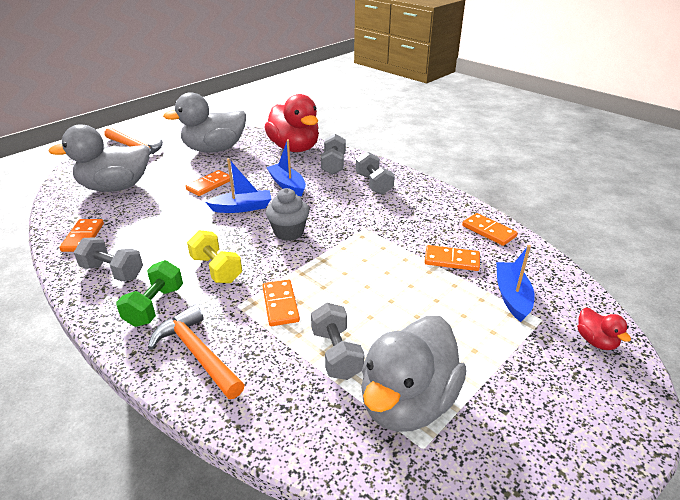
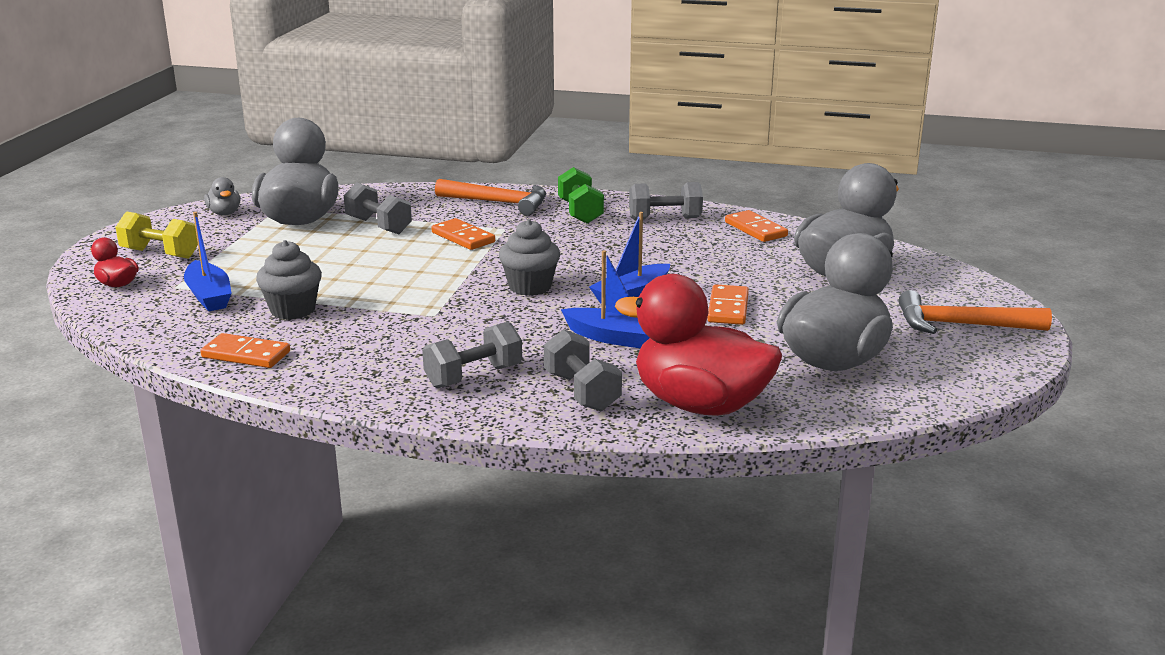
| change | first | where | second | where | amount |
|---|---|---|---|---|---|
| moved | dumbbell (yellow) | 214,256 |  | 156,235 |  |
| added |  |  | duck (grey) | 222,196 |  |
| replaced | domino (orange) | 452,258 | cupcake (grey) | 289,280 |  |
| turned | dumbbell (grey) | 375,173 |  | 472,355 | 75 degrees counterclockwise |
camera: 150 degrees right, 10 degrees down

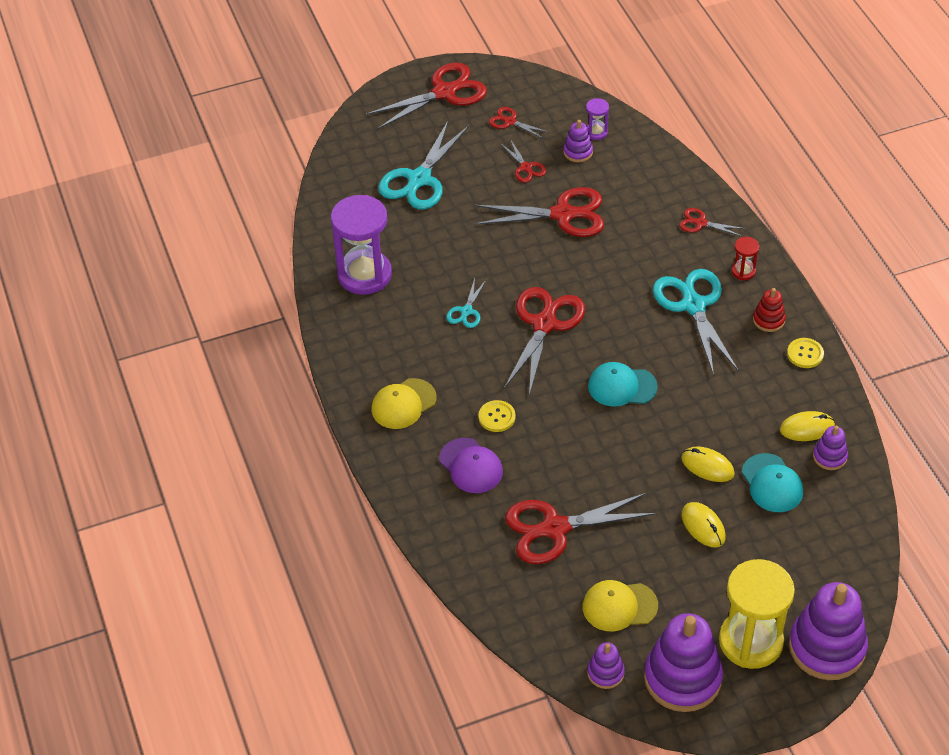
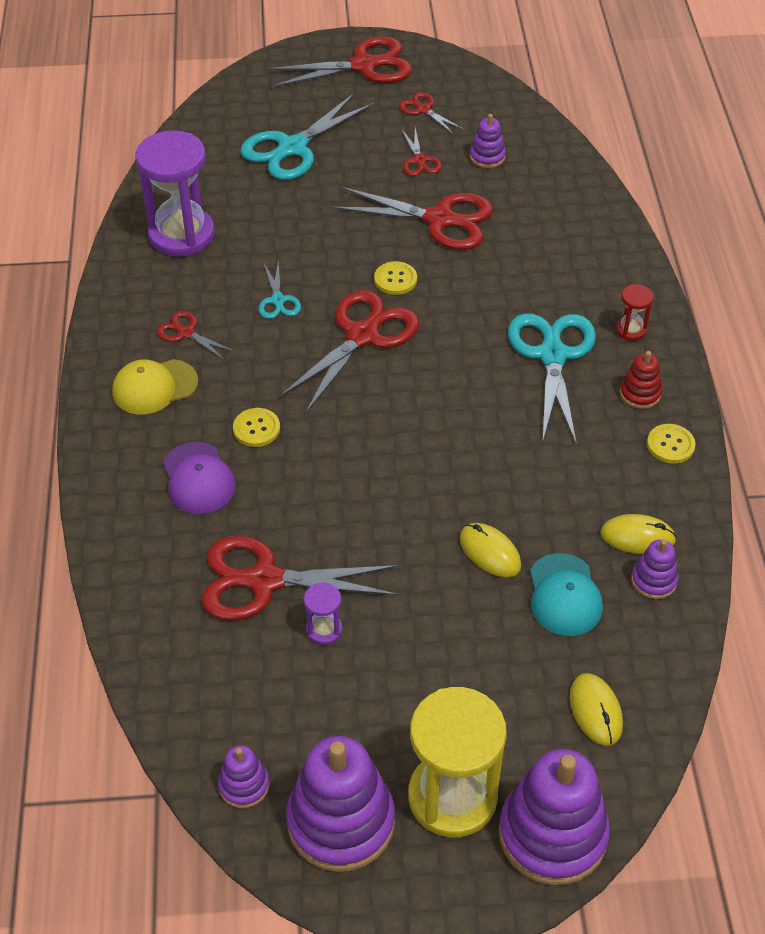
| change | first | where | second | where | amount |
|---|---|---|---|---|---|
| moved | scissors (red) | 712,222 |  | 196,335 |  |
| turned | scissors (turquoise) | 466,303 |  | 279,290 | 45 degrees counterclockwise |
| moved | hourglass (purple) | 597,119 |  | 323,613 |  |
| added |  |  | button (yellow) | 395,278 |  |
| moved | mouse (yellow) | 704,525 |  | 596,709 |  |
| removed | cap (yellow) | 620,605 |  |  |  |
| removed | cap (turquoise) | 623,384 |  |  |  |
camera: 15 degrees right, 0 degrees up

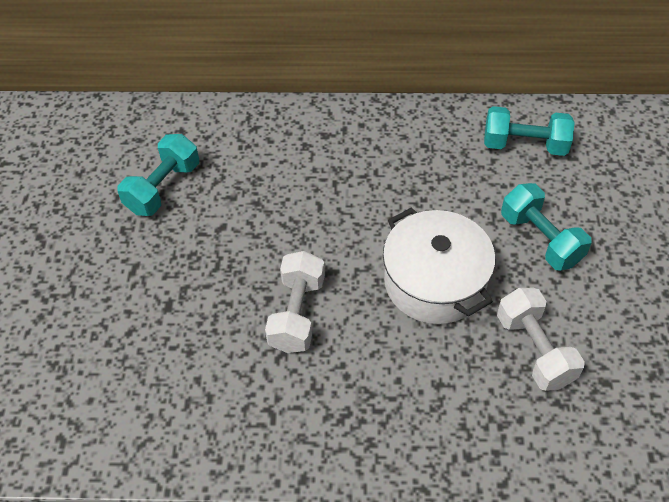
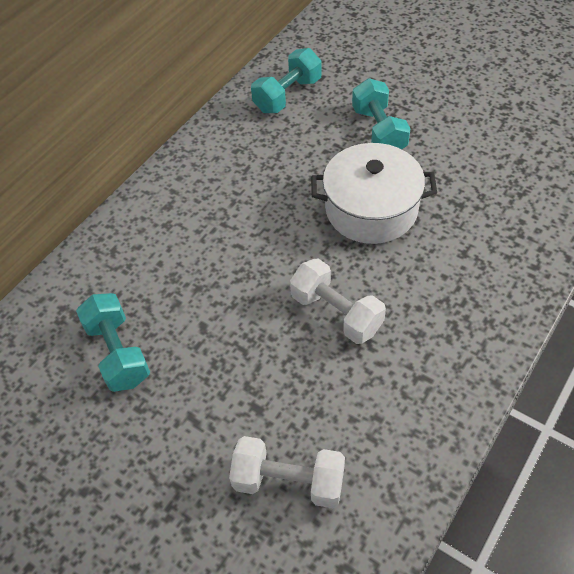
| change | first | where | second | where | amount |
|---|---|---|---|---|---|
| moved | dumbbell (white) | 541,339 |  | 287,472 |  |
| turned | dumbbell (turquoise) | 546,227 |  | 381,113 | 75 degrees clockwise |
camera: 55 degrees left, 0 degrees up

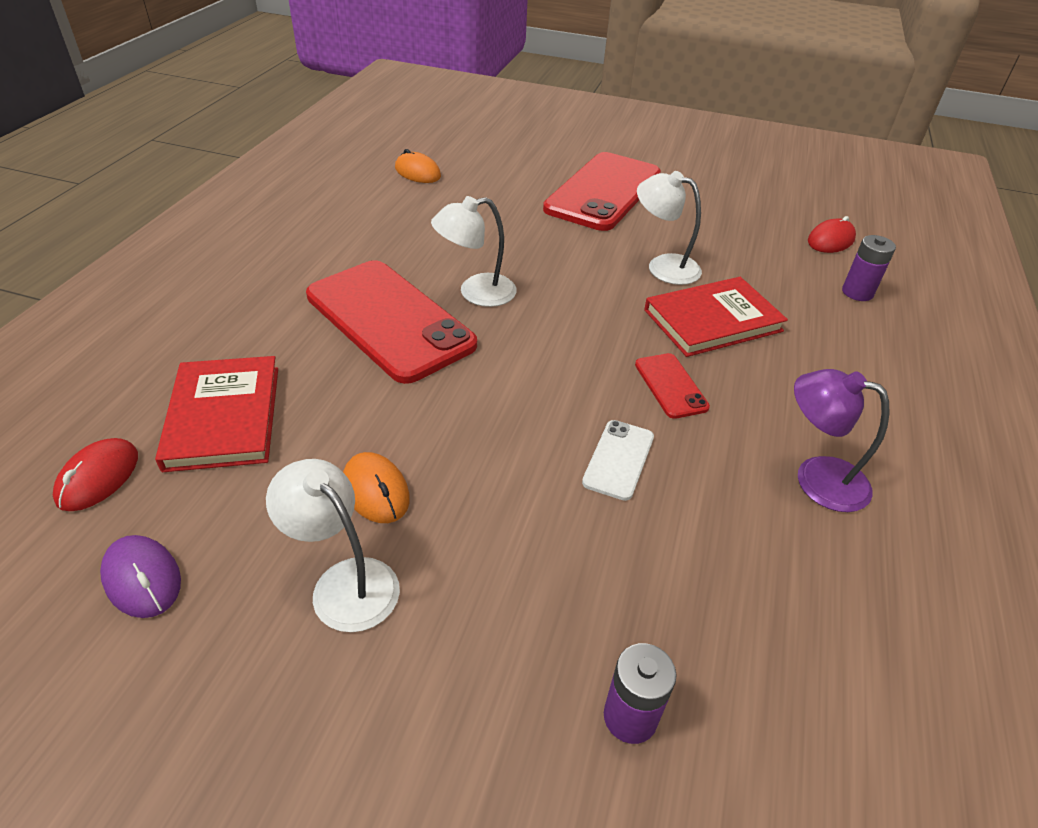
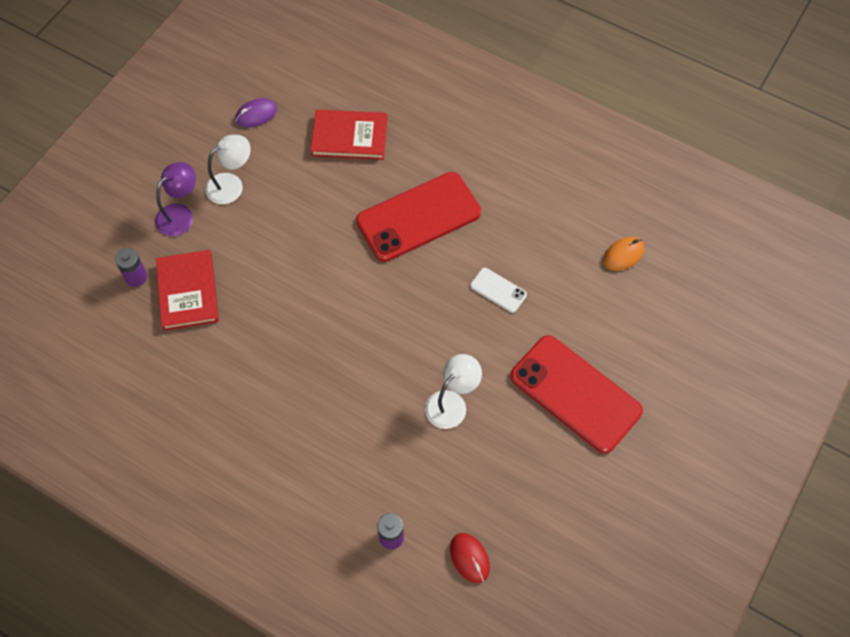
| change | first | where | second | where | amount |
|---|---|---|---|---|---|
| moved | lamp (purple) | 842,440 |  | 175,199 |  |
| moved | book (red) | 716,317 |  | 187,290 |  |
| moved | phone (white) | 618,460 |  | 498,290 |  |
| removed | mouse (red) | 95,474 |  |  |  |
| removed | mouse (orange) | 376,487 |  |  |  |
| removed | lamp (white) | 474,251 |  |  |  |
| removed | phone (red) | 672,386 |  |  |  |
camera: 105 degrees right, 20 degrees up

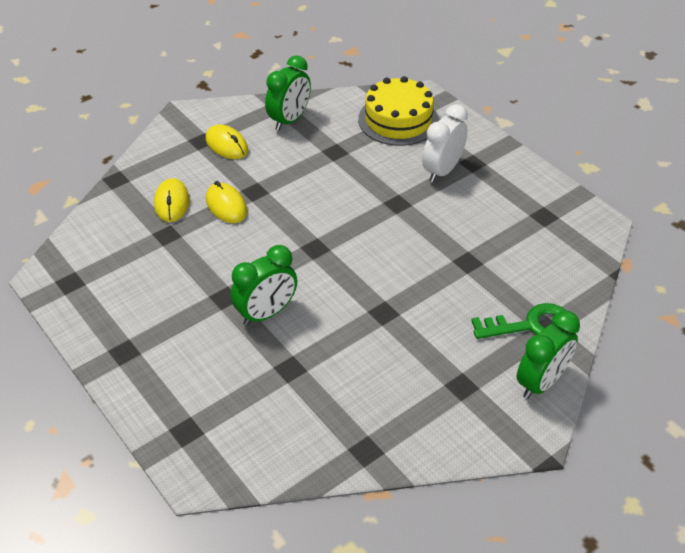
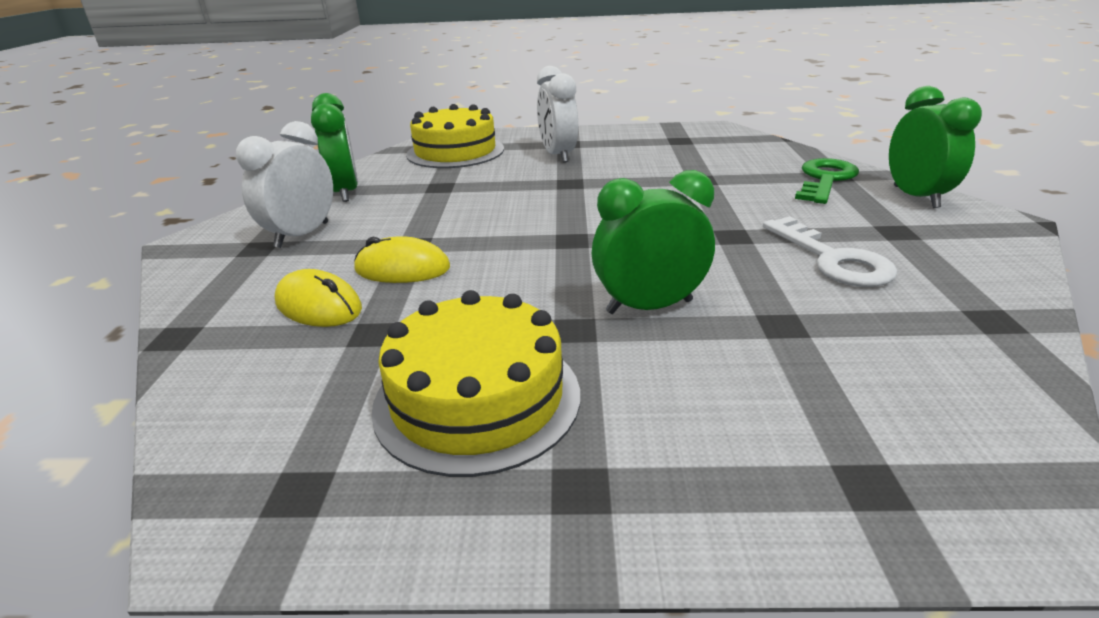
| change | first | where | second | where | amount |
|---|---|---|---|---|---|
| replaced | mouse (yellow) | 227,141 | clock (white) | 284,184 |  |
| added |  |  | cake (yellow) | 475,383 |  |
| turned | clock (green) | 264,285 |  | 653,242 | 105 degrees counterclockwise |
| added |  |  | key (white) | 830,251 |  |
camera: 50 degrees left, 15 degrees down

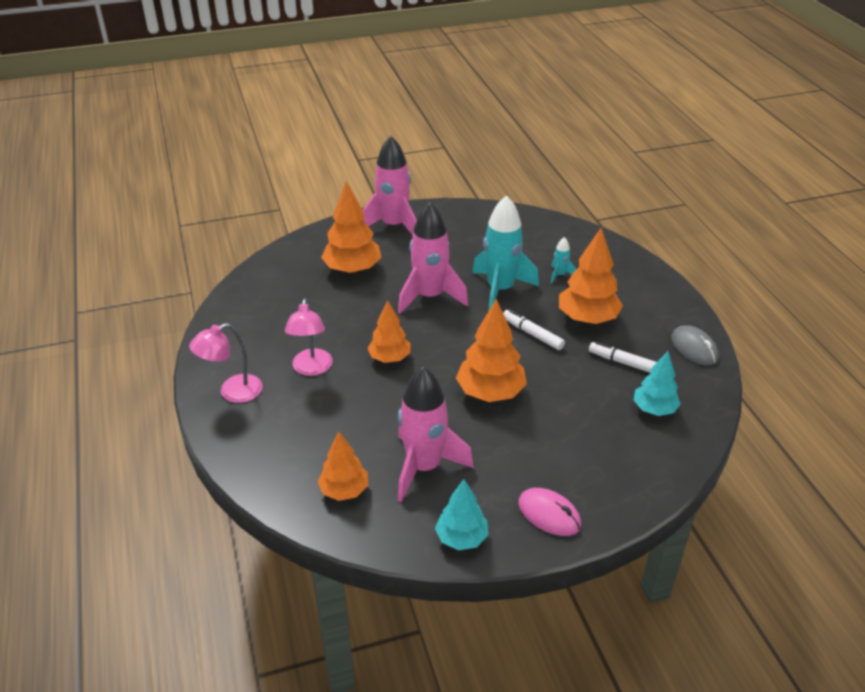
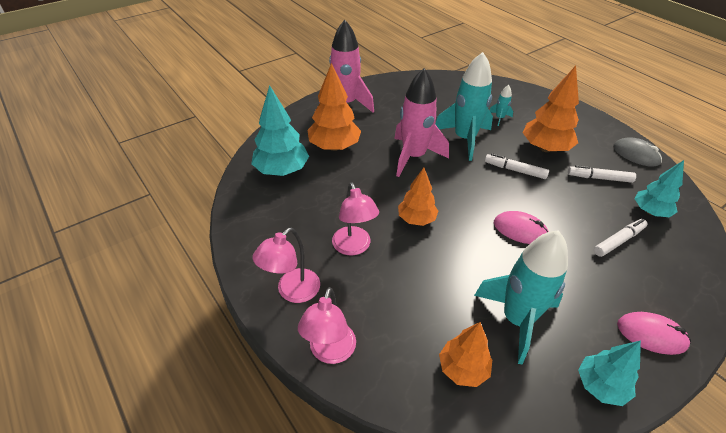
| change | first | where | second | where | amount |
|---|---|---|---|---|---|
| added |  |  | tree (turquoise) | 280,130 |  |
| added |  |  | lamp (pink) | 327,325 |  |
| recoloured | rocket (pink) | 435,434 | rocket (turquoise) | 521,297 |  |
| replaced | tree (orange) | 491,350 | mouse (pink) | 521,227 |  |
| added |  |  | marker (white) | 620,238 |  |
camera: 20 degrees left, 5 degrees up

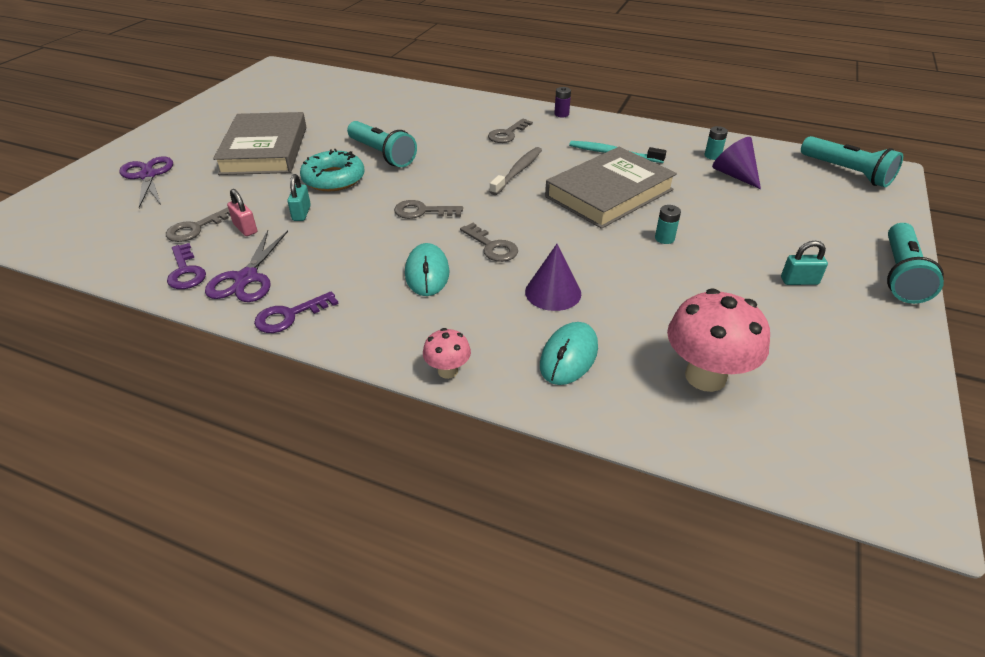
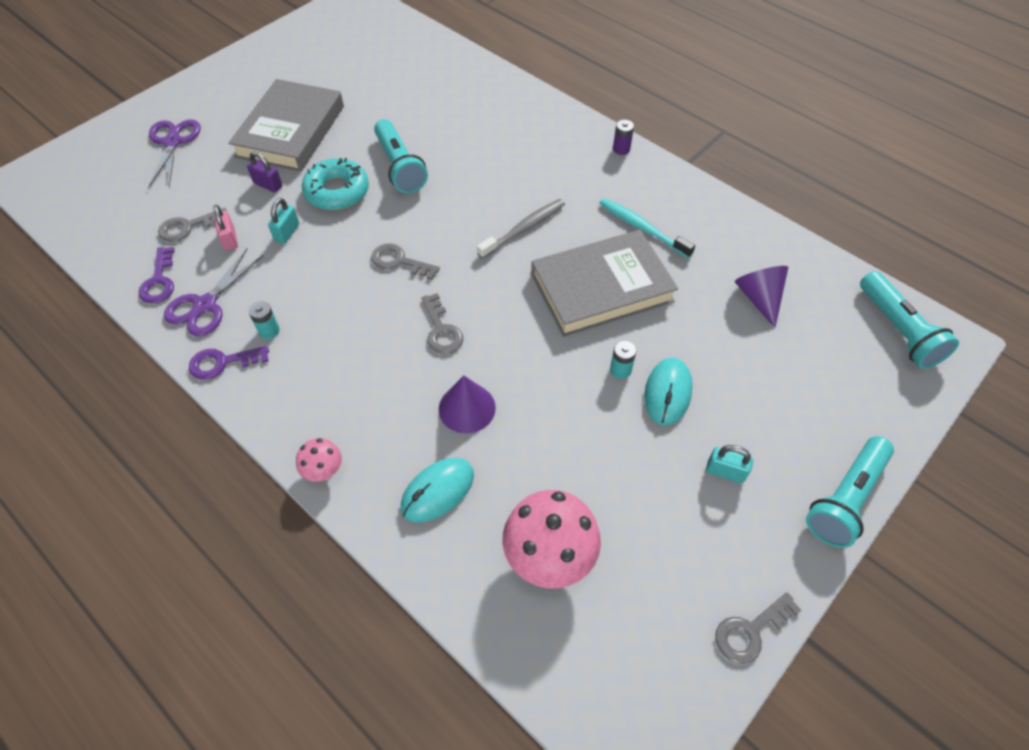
| change | first | where | second | where | amount |
|---|---|---|---|---|---|
| added |  |  | padlock (purple) | 264,172 |  |
| moved | battery (turquoise) | 716,143 |  | 264,320 |  |
| moved | mouse (turquoise) | 427,269 |  | 668,391 |  |
| moved | key (grey) | 510,131 |  | 758,628 |  |
camera: 20 degrees right, 15 degrees up

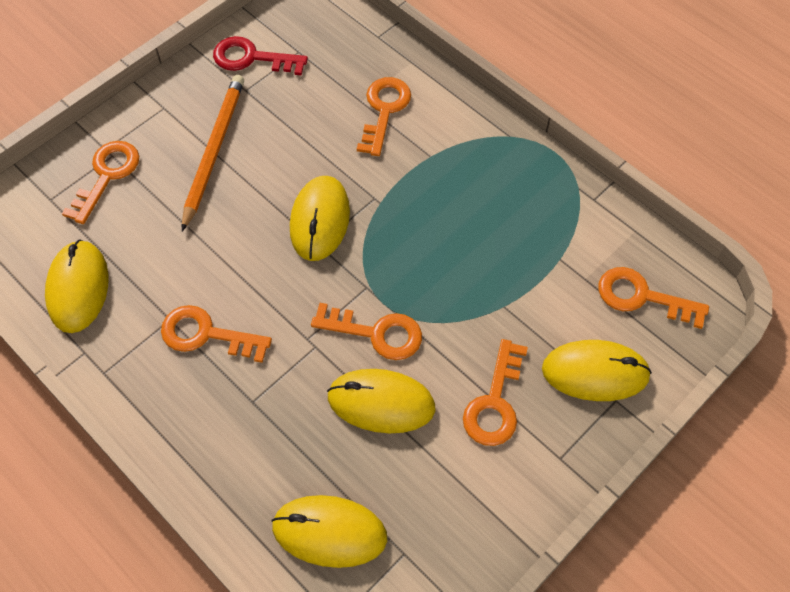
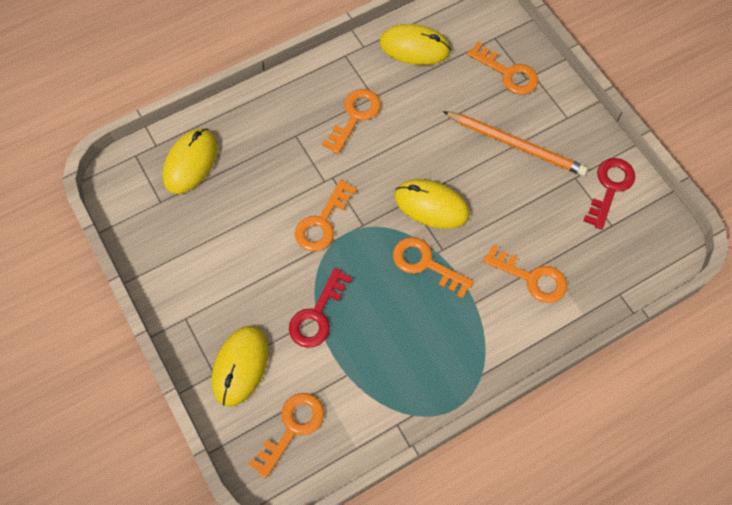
| change | first | where | second | where | amount |
|---|---|---|---|---|---|
| added |  |  | key (red) | 320,308 |  |
| moved | key (orange) | 495,392 |  | 433,267 |  |
| removed | mouse (yellow) | 381,401 |  |  |  |
camera: 105 degrees right, 5 degrees up

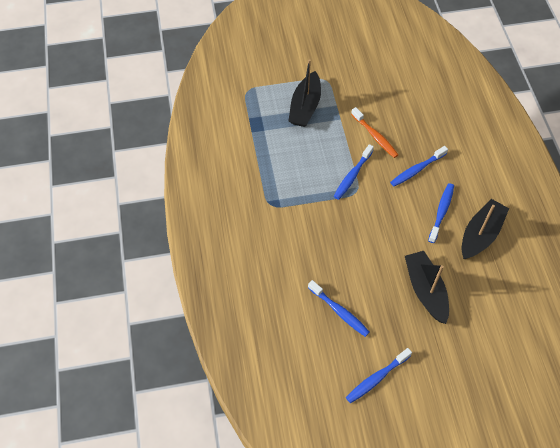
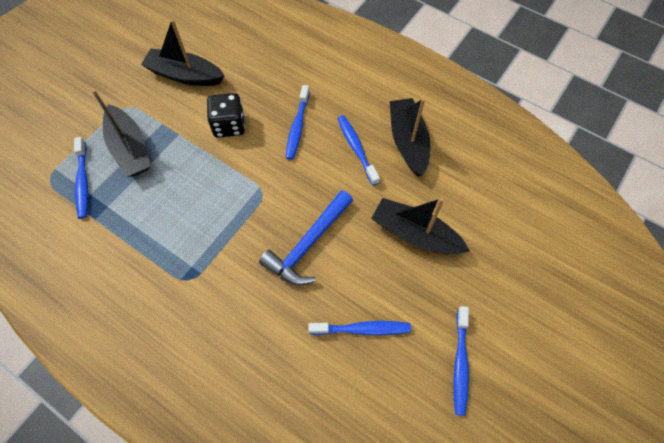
| change | first | where | second | where | amount |
|---|---|---|---|---|---|
| moved | toothbrush (blue) | 354,172 |  | 81,178 |  |
| added |  |  | boat (black) | 183,52 |  |
| replaced | toothbrush (orange) | 374,132 | dice (black) | 226,115 |  |
| added |  |  | hammer (blue) | 306,238 |  |
camera: 45 degrees left, 5 degrees up

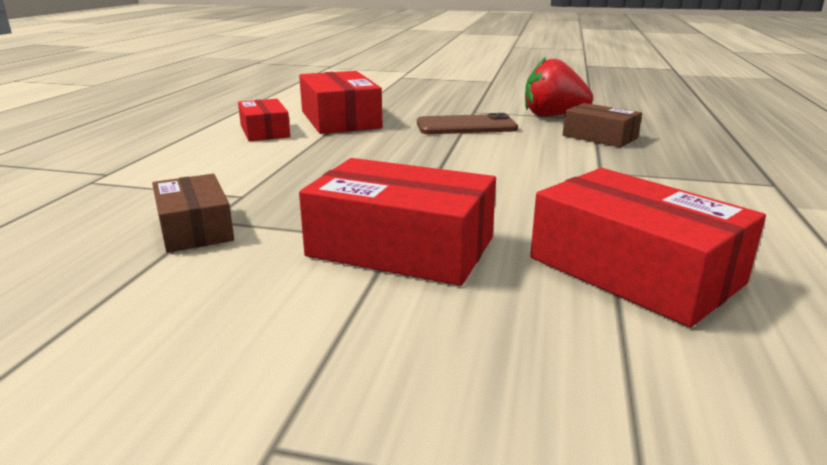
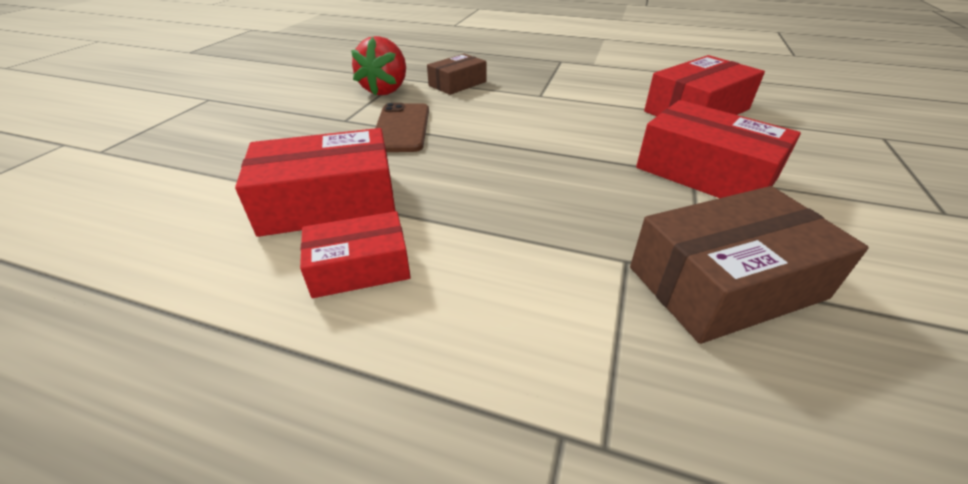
| change | first | where | second | where | amount |
|---|---|---|---|---|---|
| resized | box (brown) | 193,213 |  | 749,265 | x1.63 |
| turned | box (red) | 397,222 |  | 718,149 | 75 degrees counterclockwise |
camera: 85 degrees left, 15 degrees up

